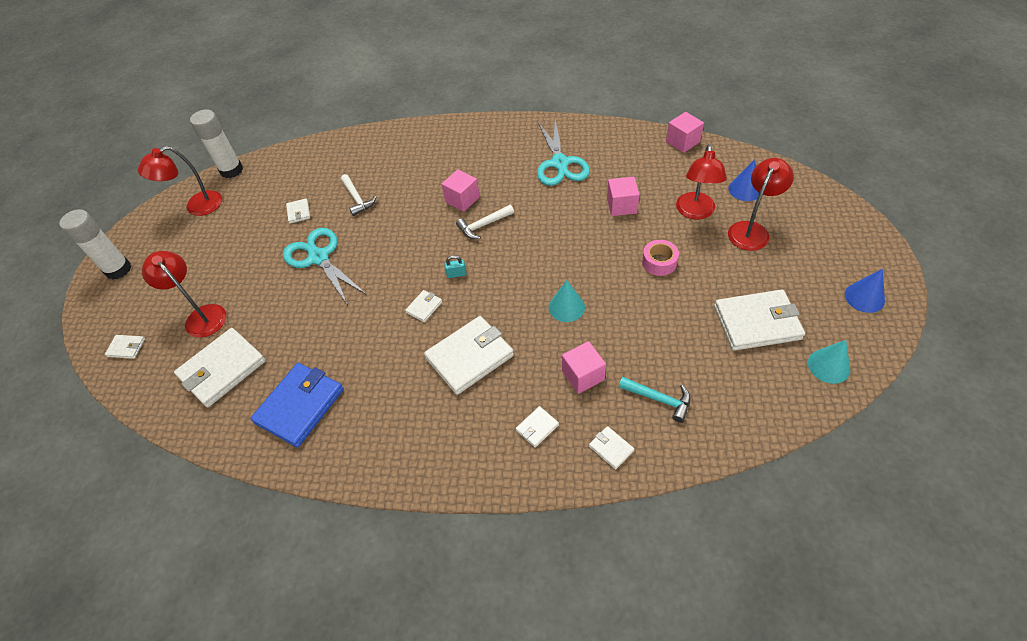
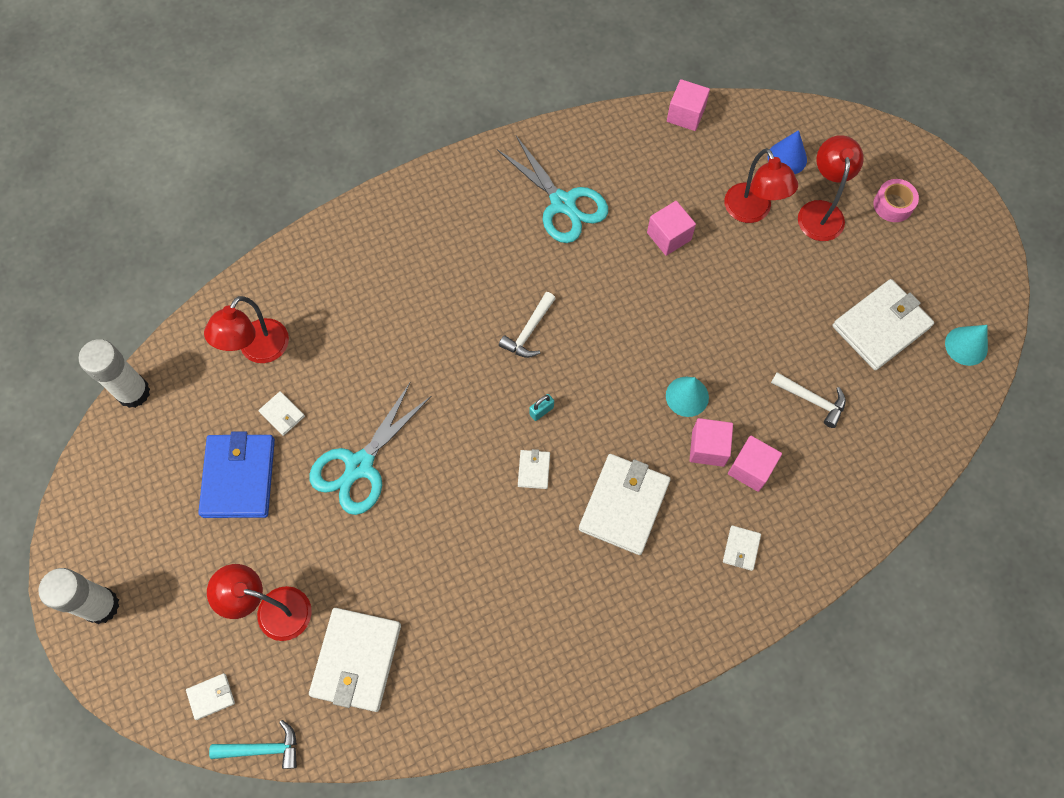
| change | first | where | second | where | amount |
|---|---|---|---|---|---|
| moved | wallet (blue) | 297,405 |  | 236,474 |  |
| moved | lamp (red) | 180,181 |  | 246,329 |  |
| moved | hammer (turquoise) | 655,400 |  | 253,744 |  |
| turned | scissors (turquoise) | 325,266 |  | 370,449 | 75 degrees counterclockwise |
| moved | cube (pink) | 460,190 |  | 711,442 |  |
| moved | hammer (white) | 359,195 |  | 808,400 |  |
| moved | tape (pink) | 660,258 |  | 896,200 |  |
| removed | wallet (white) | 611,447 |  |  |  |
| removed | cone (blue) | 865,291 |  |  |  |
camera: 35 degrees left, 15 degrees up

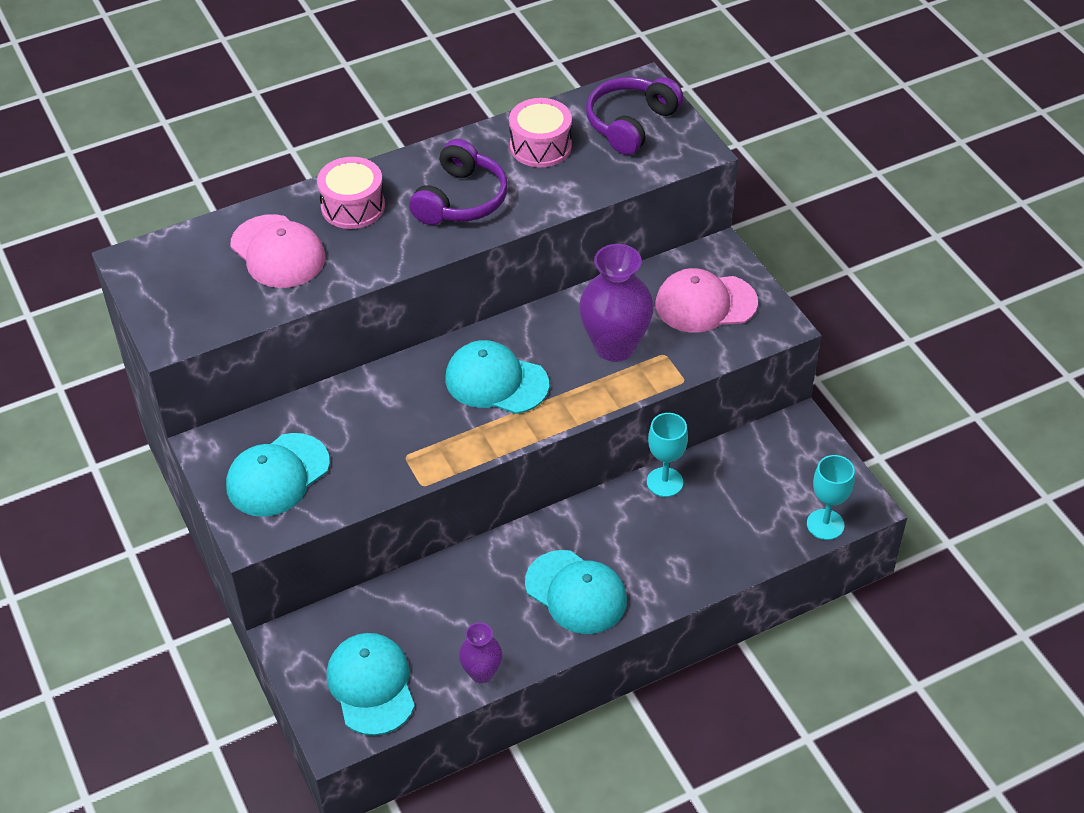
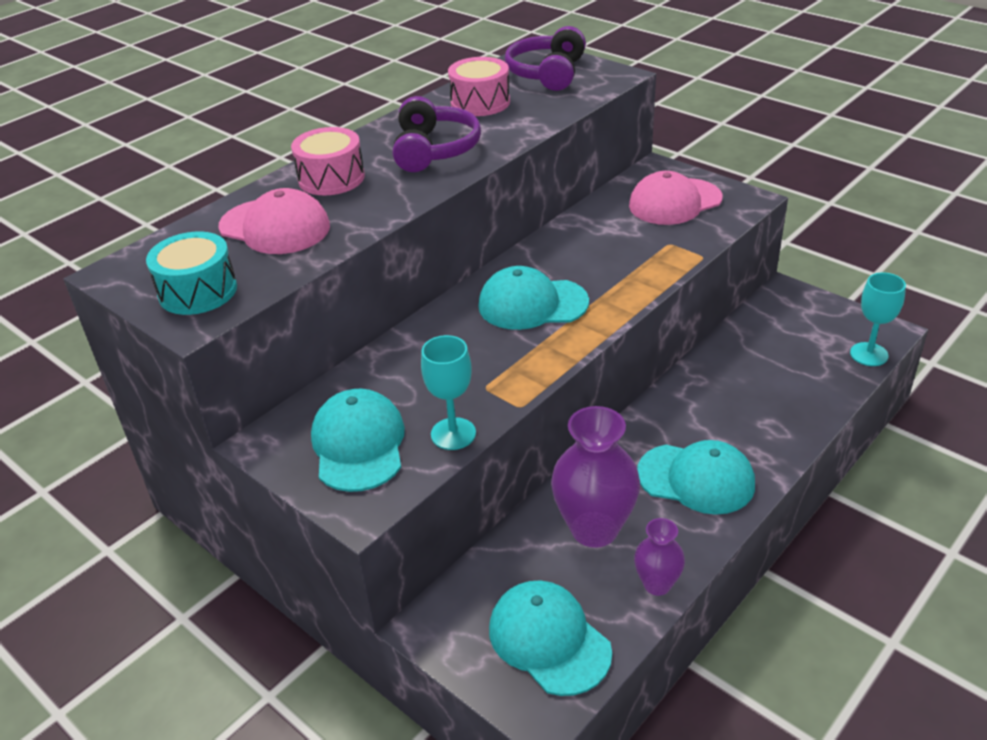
| change | first | where | second | where | amount |
|---|---|---|---|---|---|
| added |  |  | drum (turquoise) | 191,273 |  |
| turned | cap (turquoise) | 278,475 |  | 358,440 | 150 degrees clockwise |
| moved | goblet (turquoise) | 667,455 |  | 448,392 |  |
| moved | vase (purple) | 616,303 |  | 595,477 |  |
camera: 20 degrees left, 10 degrees down

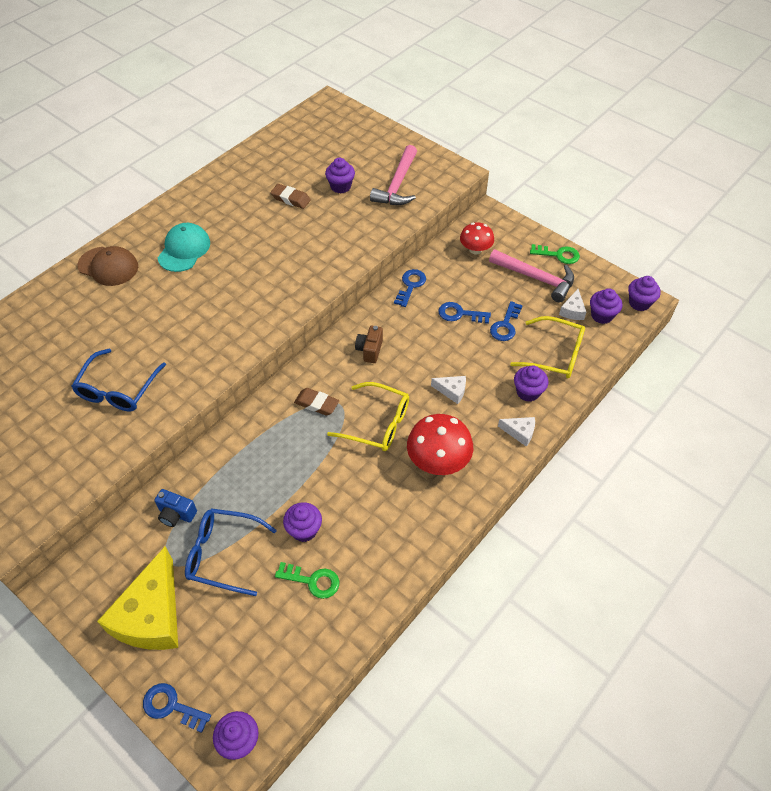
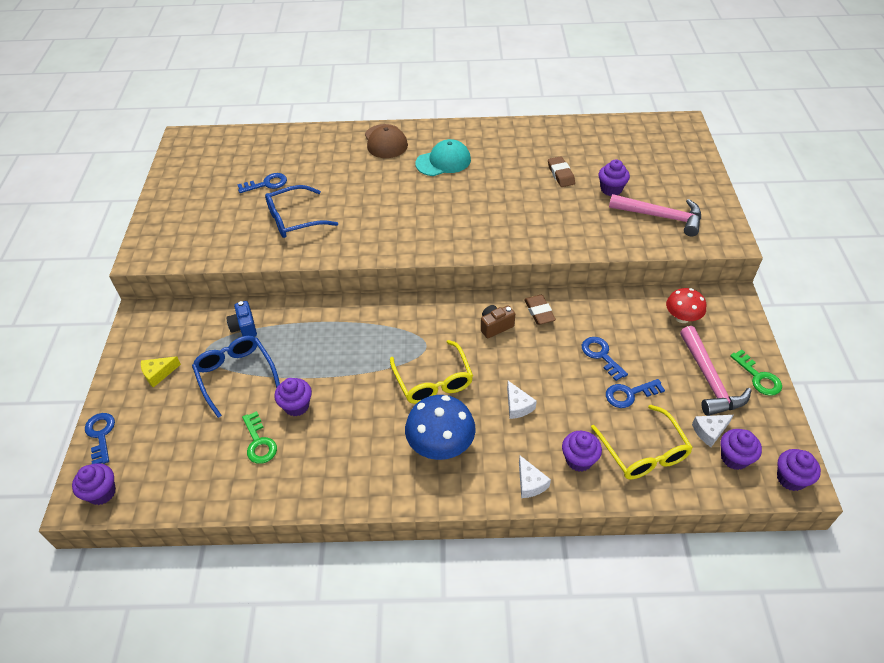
| change | first | where | second | where | amount |
|---|---|---|---|---|---|
| resized | cheese (yellow) | 137,598 |  | 161,372 | x0.44 |
| moved | key (blue) | 410,288 |  | 262,183 |  |
| recoloured | mushroom (red) | 440,444 | mushroom (blue) | 440,427 |  |
| moved | eraser (brown) | 316,402 |  | 540,310 |  |
| turned | hammer (pink) | 393,175 |  | 655,215 | 135 degrees counterclockwise |
camera: 50 degrees right, 5 degrees down

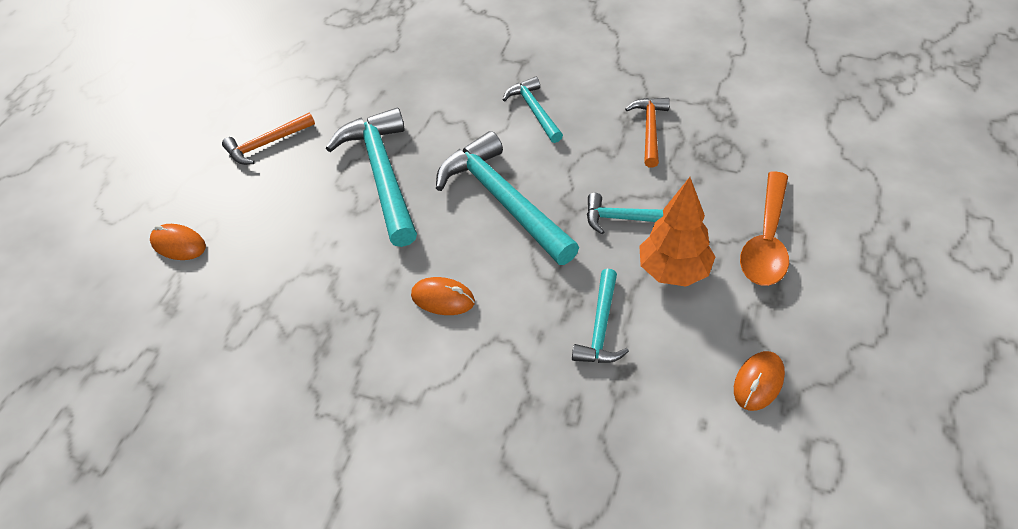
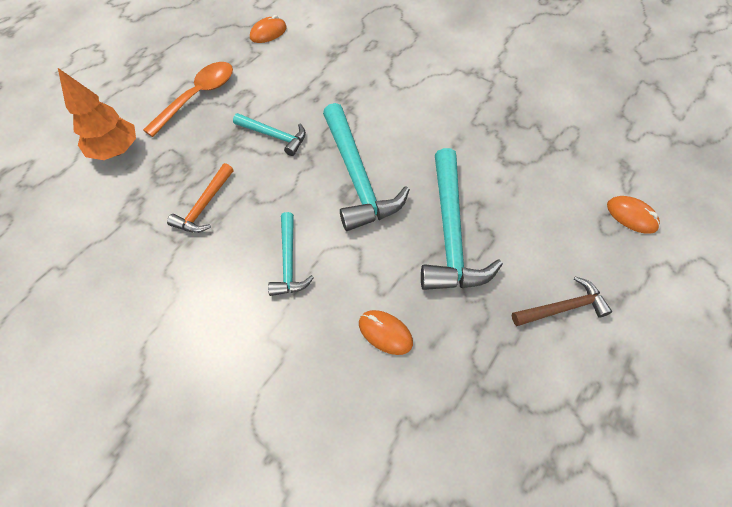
| change | first | where | second | where | amount |
|---|---|---|---|---|---|
| moved | tree (orange) | 677,231 |  | 97,114 |  |
| moved | mouse (orange) | 443,296 |  | 386,332 |  |
| recoloured | hammer (orange) | 268,139 | hammer (brown) | 562,301 |  |
| removed | hammer (turquoise) | 600,316 |  |  |  |
camera: 165 degrees left, 10 degrees up

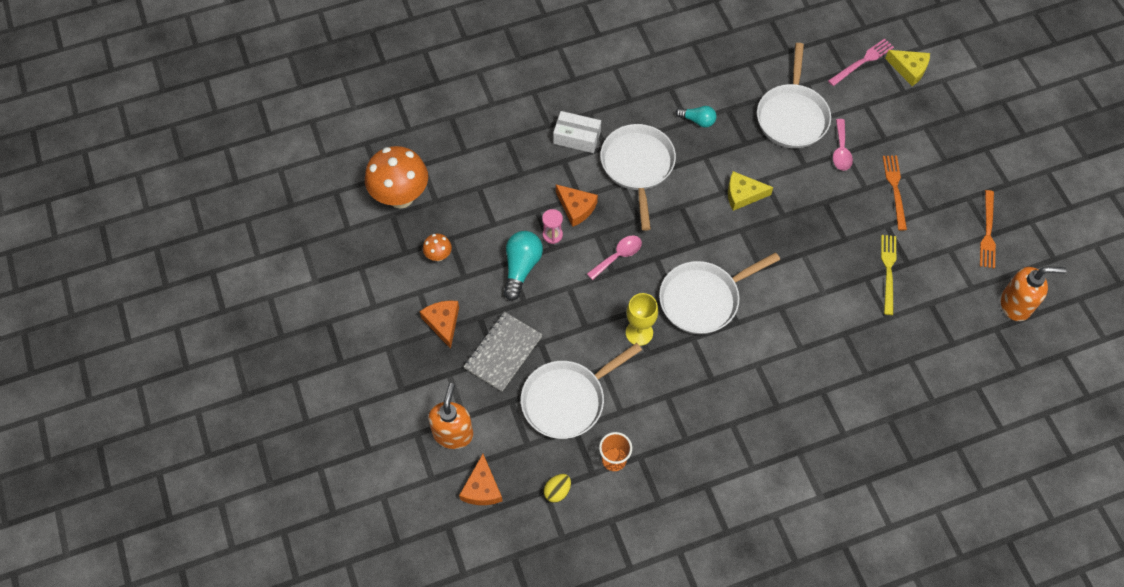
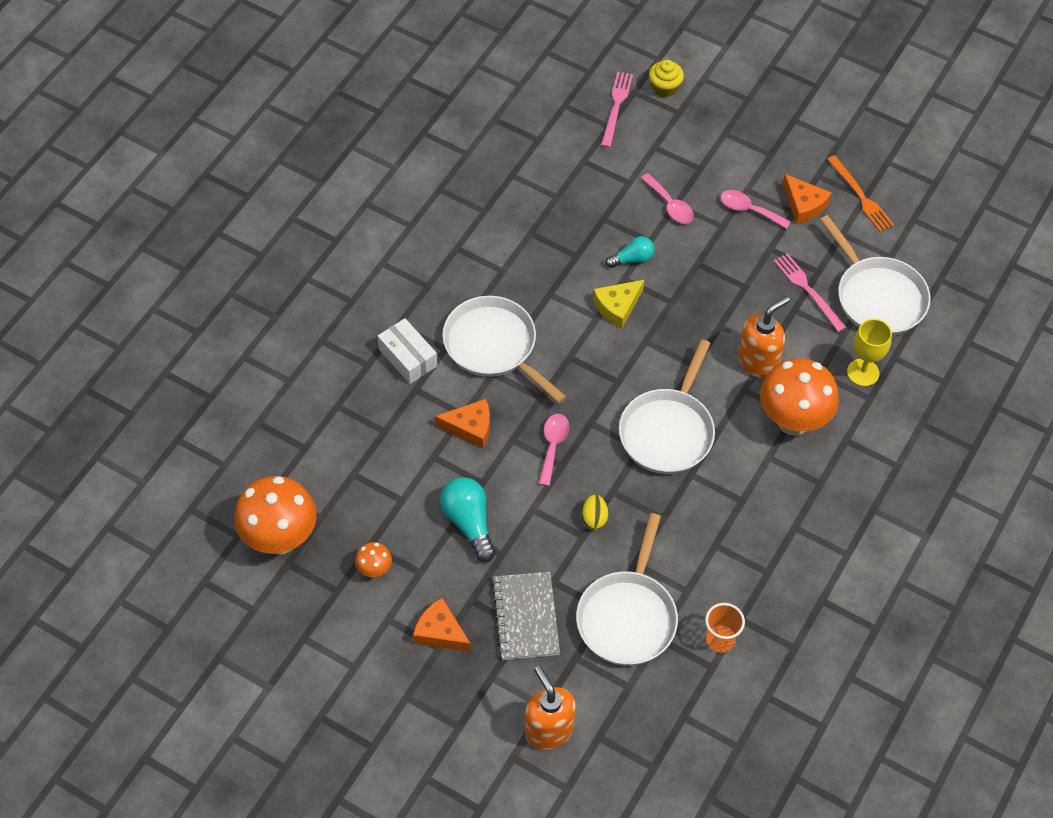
| change | first | where | second | where | amount |
|---|---|---|---|---|---|
| turned | box (white) | 577,132 |  | 407,351 | 75 degrees clockwise |
| moved | egg (yellow) | 557,488 |  | 594,512 |  |
| moved | light bulb (turquoise) | 696,117 |  | 630,252 |  |
| replaced | cheese (yellow) | 907,68 | cupcake (yellow) | 666,78 |  |
| replaced | fork (orange) | 895,193 | spoon (pink) | 755,209 |  |
| moved | soap dispenser (orange) | 1034,293 |  | 764,337 |  |
| added |  |  | mushroom (orange) | 799,397 |  |
| recoloured | fork (yellow) | 888,275 | fork (pink) | 810,292 |  |
| moved | cheese (orange) | 480,479 |  | 807,199 |  |
| moved | pan (white) | 794,95 |  | 875,275 |  |
| moved | goblet (yellow) | 642,319 |  | 869,352 |  |
| removed | hourglass (pink) | 552,226 |  |  |  |
camera: 40 degrees left, 5 degrees down

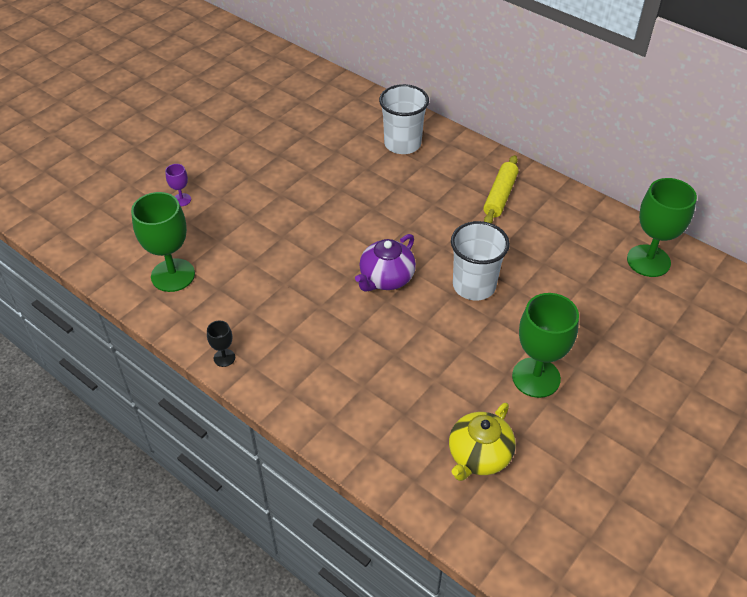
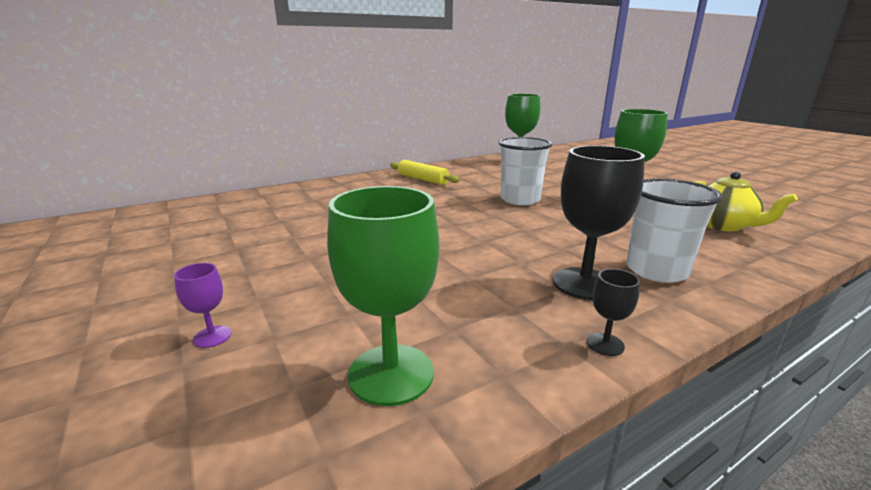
| change | first | where | second | where | amount |
|---|---|---|---|---|---|
| added |  |  | goblet (black) | 599,223 |  |
| moved | cup (white) | 404,119 |  | 674,230 |  |
| removed | teapot (purple) | 385,263 |  |  |  |
camera: 70 degrees left, 25 degrees down

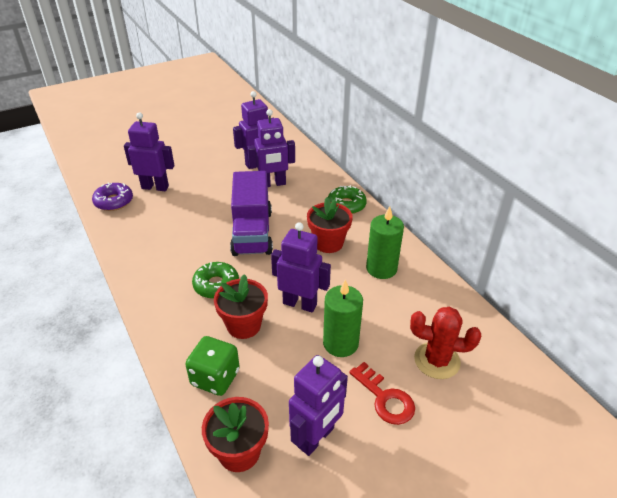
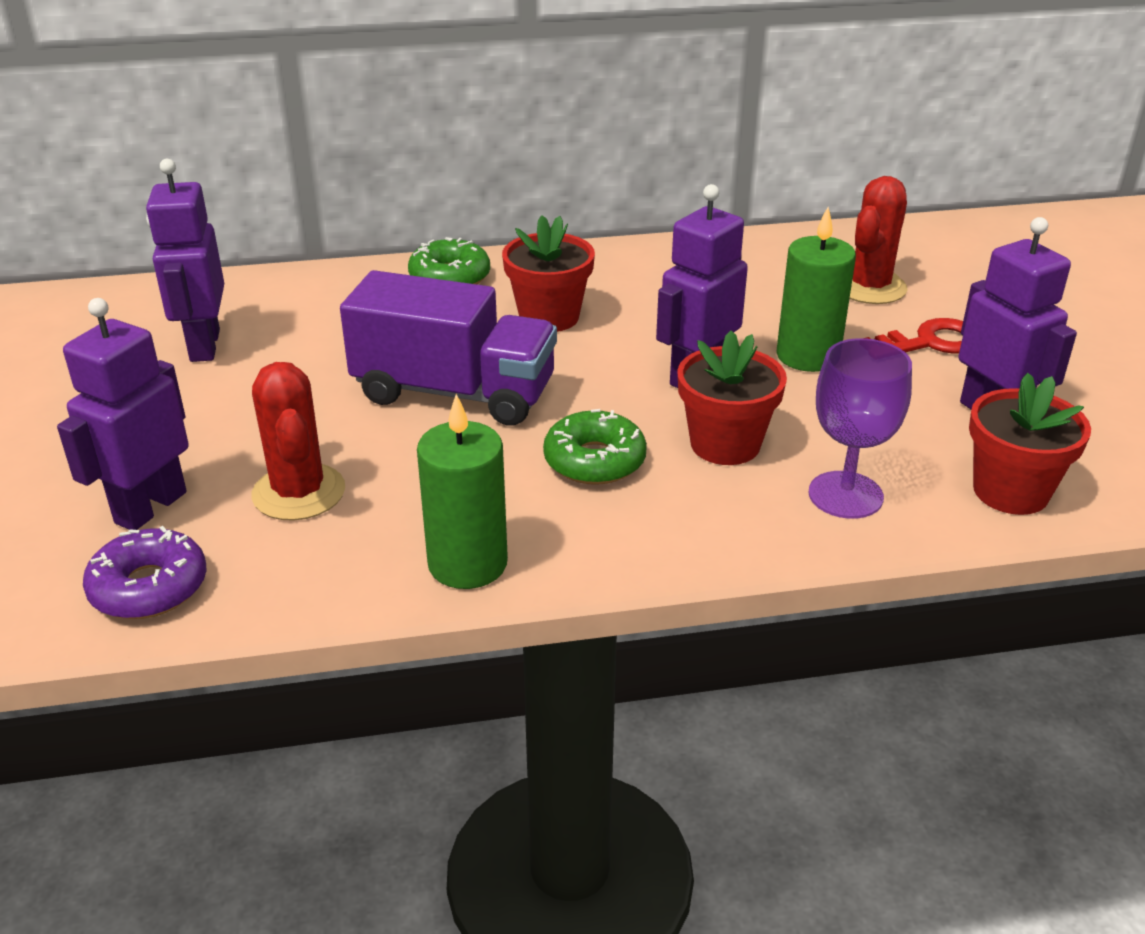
| change | first | where | second | where | amount |
|---|---|---|---|---|---|
| added |  |  | cactus (red) | 298,441 |  |
| moved | candle (green) | 385,242 |  | 462,491 |  |
| replaced | dice (green) | 212,366 | goblet (purple) | 860,428 |  |
| removed | robot (purple) | 271,148 |  |  |  |
camera: 70 degrees left, 5 degrees down

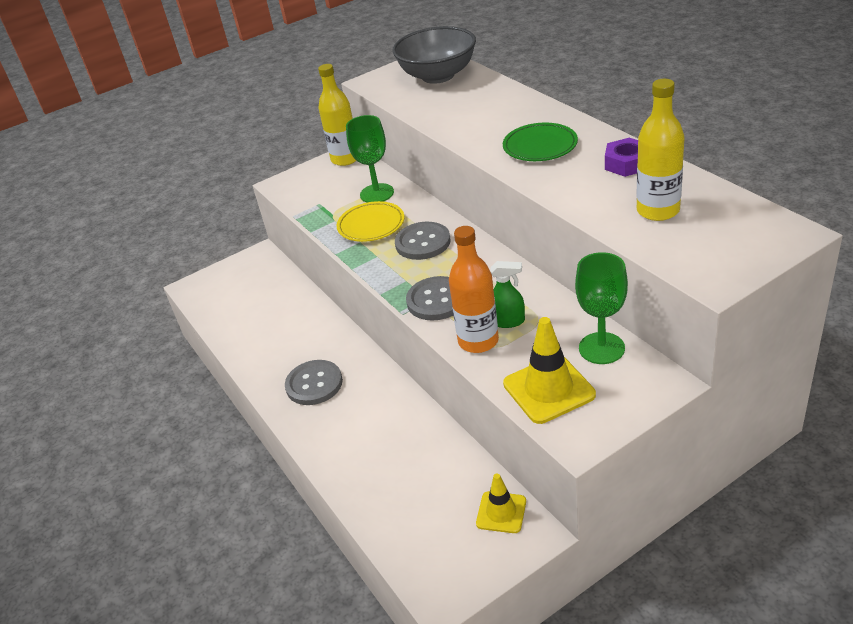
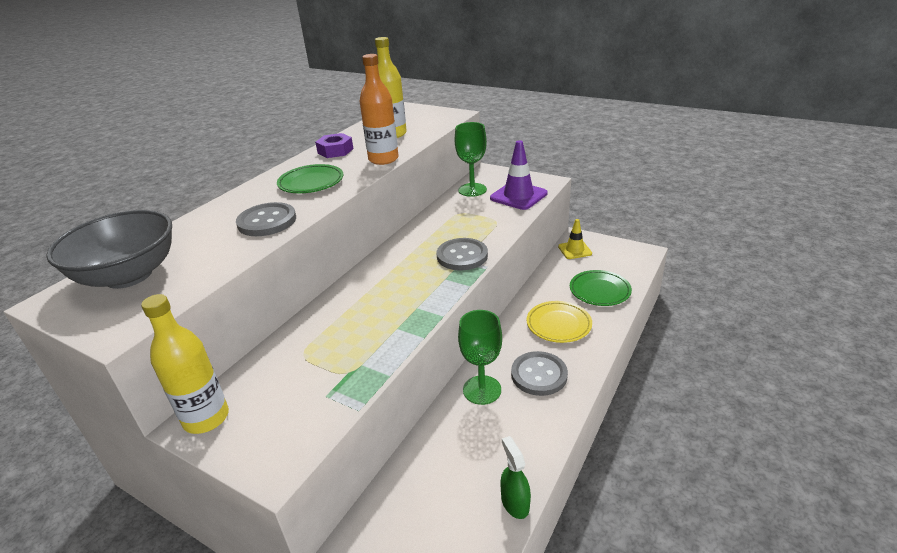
| change | first | where | second | where | amount |
|---|---|---|---|---|---|
| moved | button (grey) | 423,241 |  | 266,219 |  |
| moved | bottle (orange) | 474,289 |  | 379,109 |  |
| moved | goblet (green) | 370,159 |  | 480,357 |  |
| recoloured | traffic cone (yellow) | 549,370 | traffic cone (purple) | 519,175 |  |
| moved | spray bottle (green) | 507,294 |  | 515,477 |  |
| moved | plate (yellow) | 370,221 |  | 559,322 |  |
| added |  |  | plate (green) | 601,288 |  |
camera: 120 degrees left, 5 degrees down

